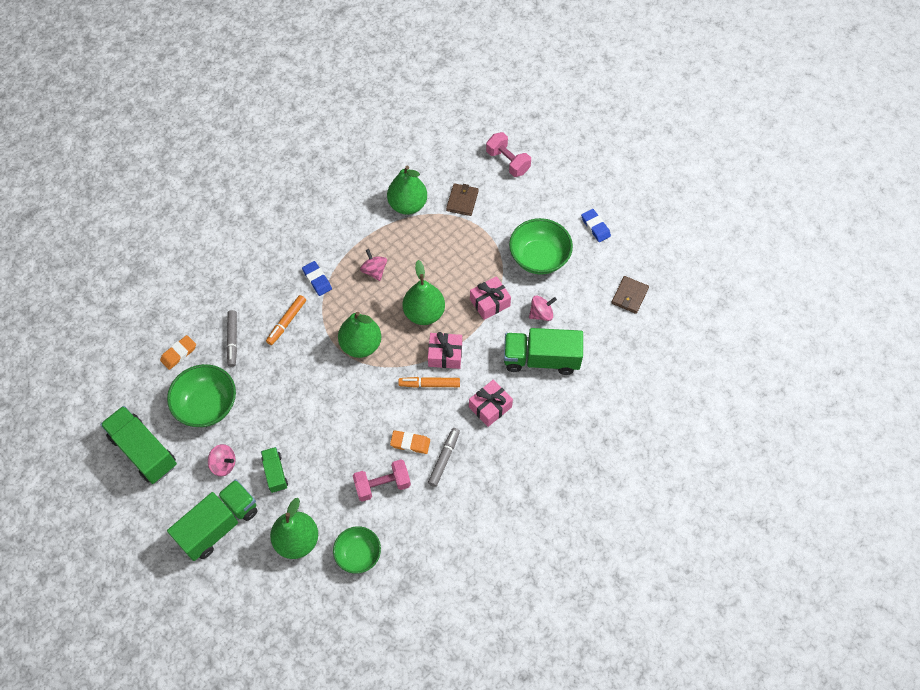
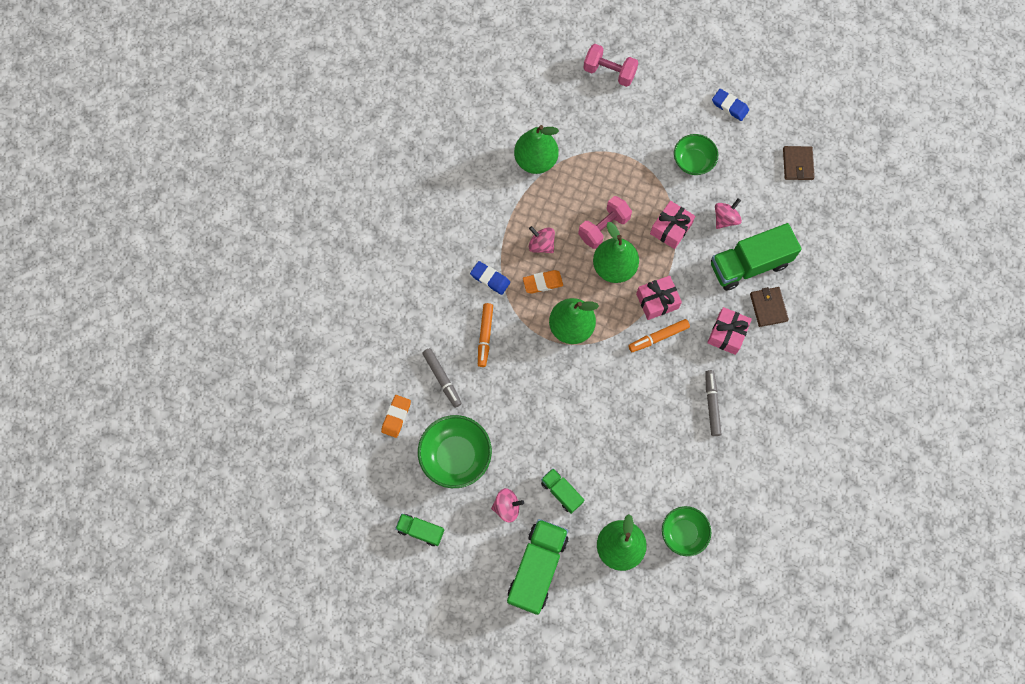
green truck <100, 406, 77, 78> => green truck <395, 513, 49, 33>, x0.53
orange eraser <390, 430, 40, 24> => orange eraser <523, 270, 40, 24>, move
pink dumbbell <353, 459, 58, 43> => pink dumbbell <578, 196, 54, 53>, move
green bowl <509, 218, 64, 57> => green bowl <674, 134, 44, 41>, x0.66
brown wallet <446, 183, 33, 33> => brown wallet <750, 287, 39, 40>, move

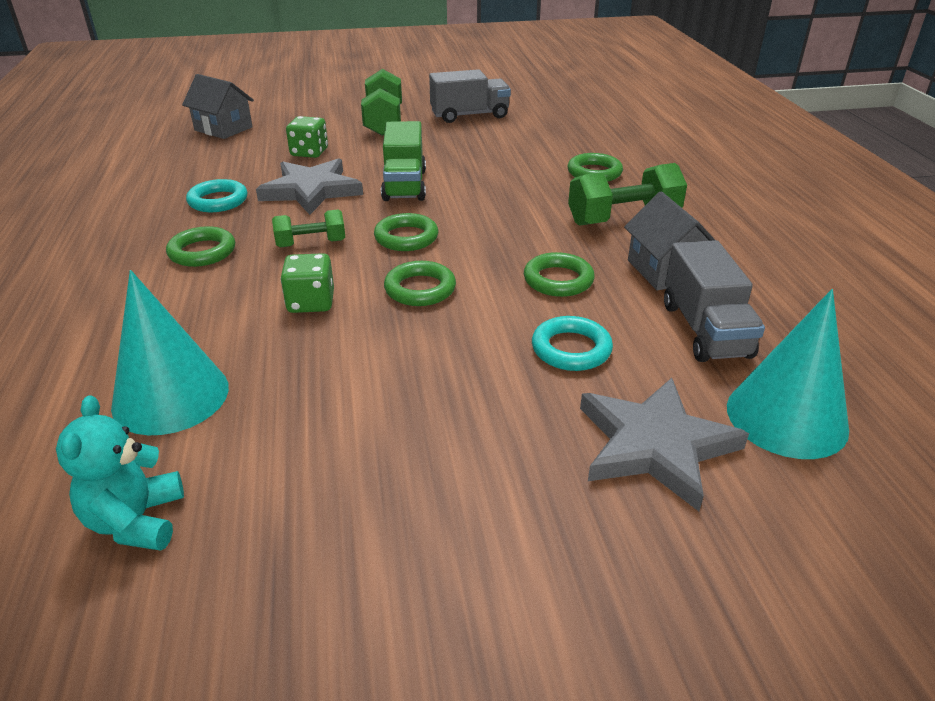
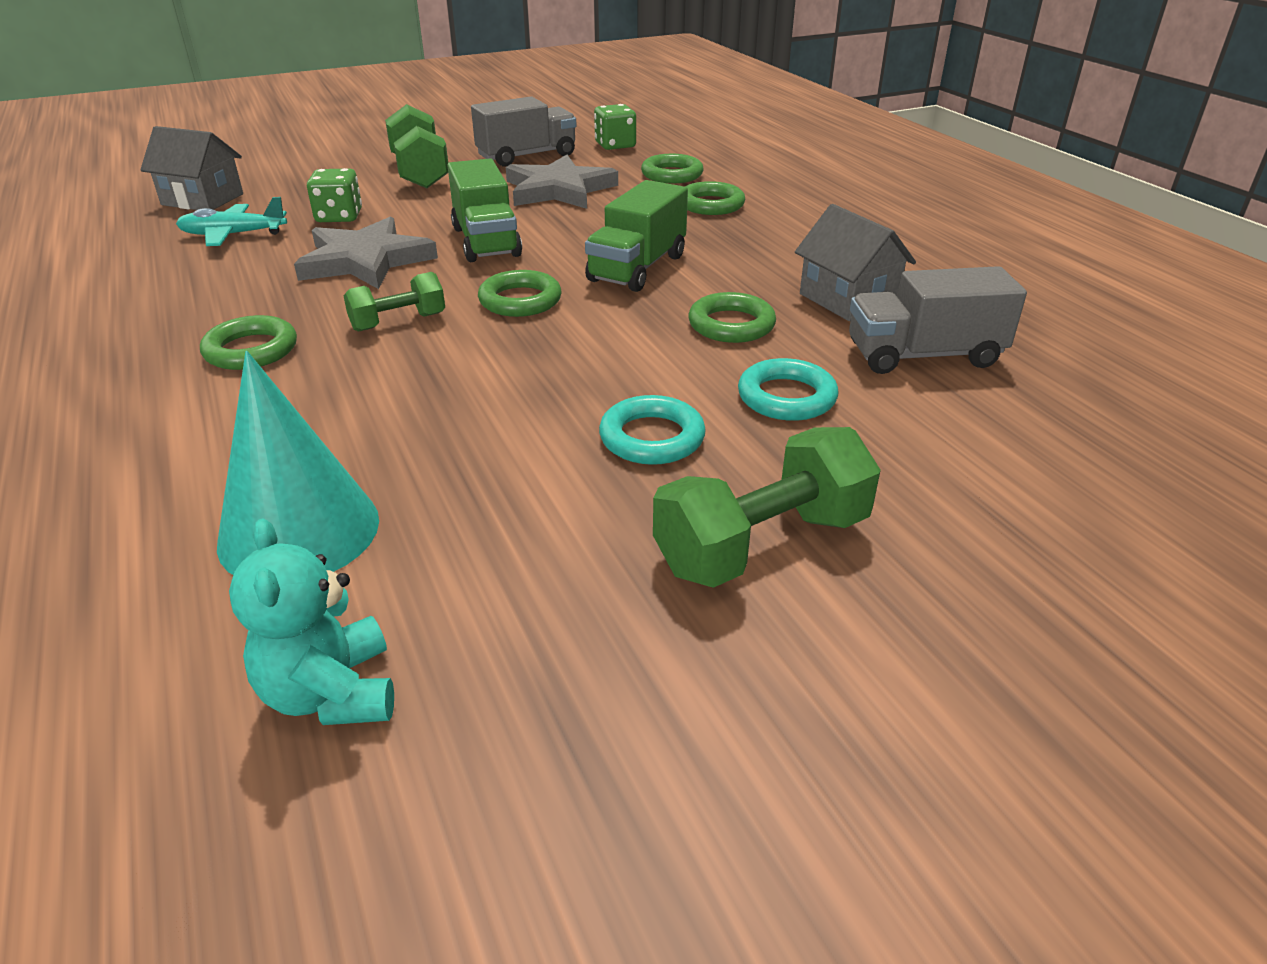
nothing => turquoise plane <176, 197, 111, 49>
grey star <580, 378, 169, 133> => grey star <506, 155, 112, 54>, move
nothing => green truck <585, 180, 103, 112>
green dice <281, 253, 53, 60> => green dice <594, 104, 42, 46>, move
turquoise ring <186, 179, 61, 33> => turquoise ring <599, 395, 107, 70>, move
green ring <384, 261, 72, 45> => green ring <641, 154, 63, 29>, move
green dumbbell <568, 163, 119, 63> => green dumbbell <653, 427, 228, 161>, move
grey truck <664, 240, 101, 122> => grey truck <849, 266, 178, 108>, 105 degrees clockwise
turquoise cone <727, 289, 122, 170> => nothing

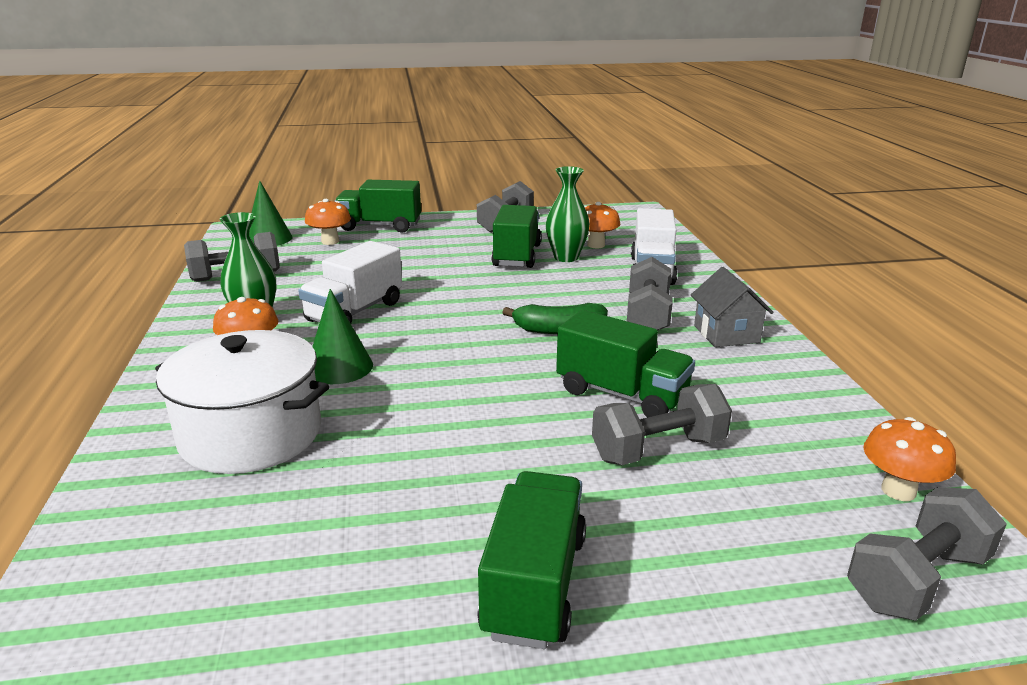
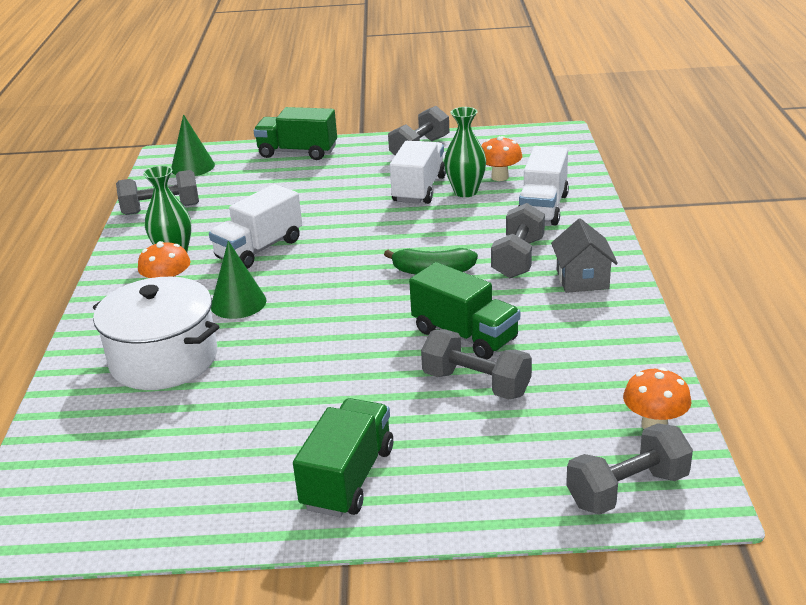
green truck <491, 205, 51, 63> => white truck <390, 141, 56, 63>
grey dumbbell <592, 384, 140, 81> => grey dumbbell <421, 329, 111, 71>, 45 degrees clockwise
orange mushroom <305, 199, 46, 46> => nothing

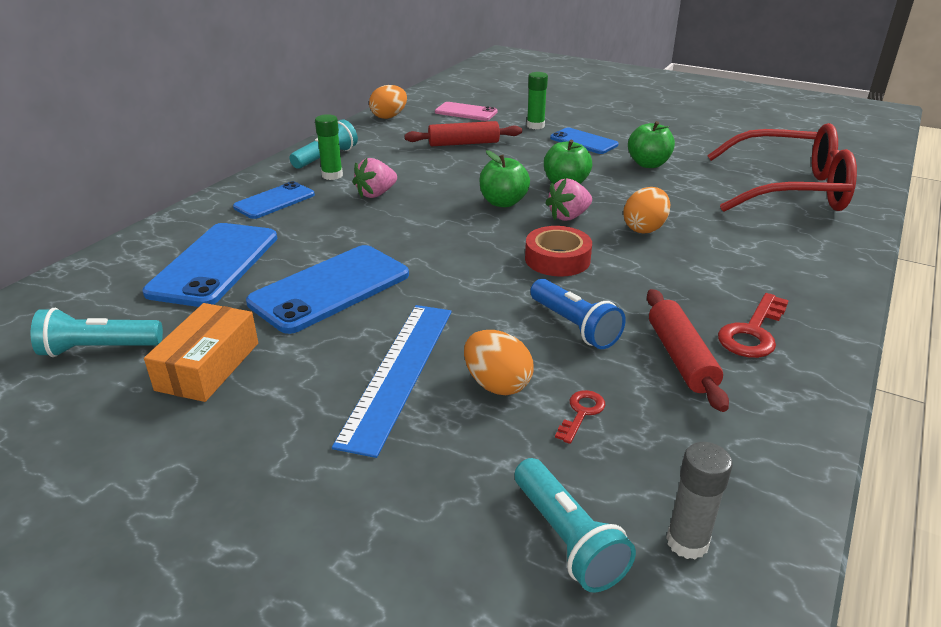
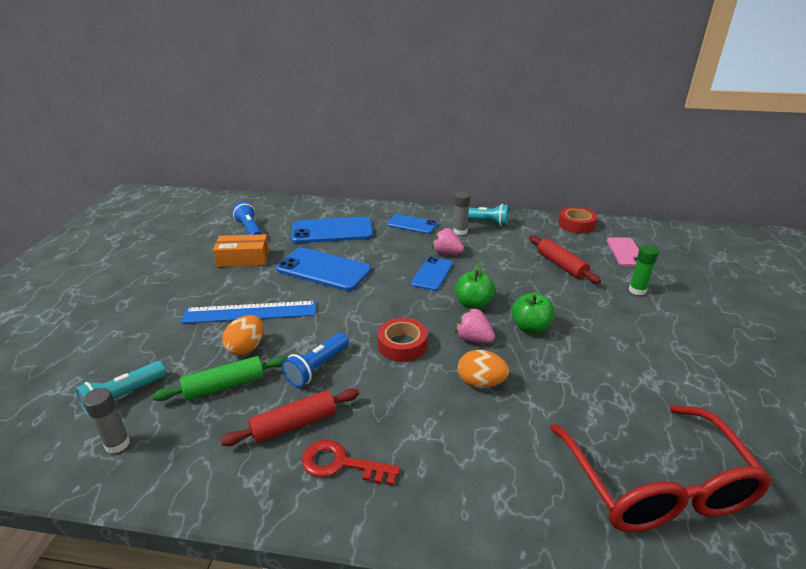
red key <555, 390, 50, 54> => green rolling pin <152, 356, 135, 45>
turquoise flashlight <31, 308, 132, 49> => blue flashlight <232, 202, 30, 33>
blue phone <550, 128, 68, 26> => blue phone <411, 257, 42, 34>, move
green glue stick <315, 114, 28, 66> => grey glue stick <453, 192, 17, 43>
orange egg <369, 85, 38, 34> => red tape <558, 207, 39, 26>
green apple <628, 121, 47, 47> => nothing

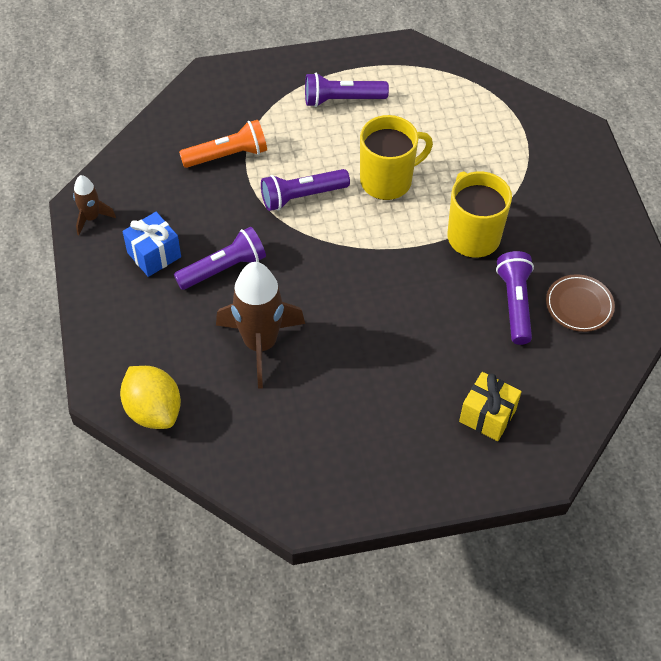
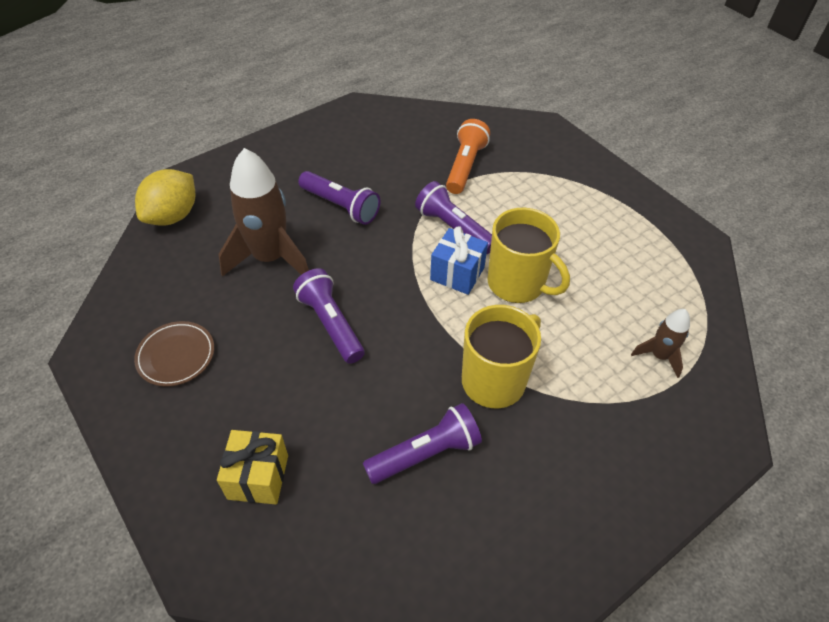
brown plate <546, 274, 69, 58> => brown plate <134, 321, 80, 66>, move
purple flashlight <305, 73, 84, 34> => purple flashlight <293, 268, 72, 96>, move
blue gift <122, 212, 59, 65> => blue gift <430, 226, 58, 69>, move
orange flashlight <179, 120, 88, 48> => orange flashlight <446, 119, 44, 75>, 120 degrees counterclockwise
brown rocket <73, 175, 43, 60> => brown rocket <631, 309, 59, 69>, move

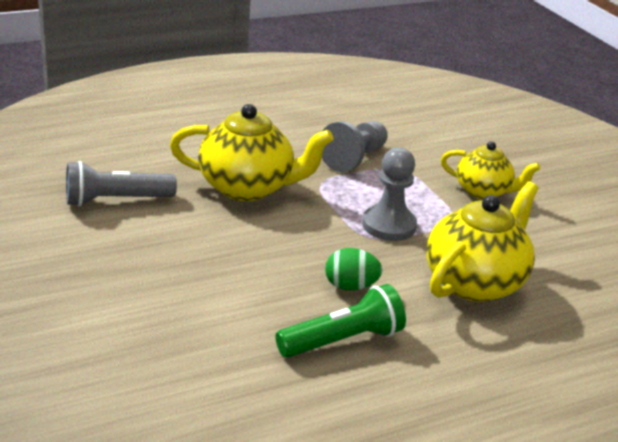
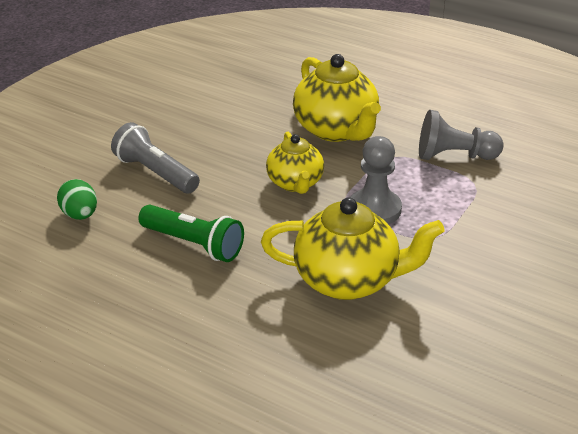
green egg <325, 248, 57, 43> => green egg <57, 179, 40, 41>, move
grey flashlight <66, 161, 111, 46> => grey flashlight <111, 122, 89, 71>, move
yellow teapot <441, 141, 99, 58> => yellow teapot <266, 132, 58, 62>, move

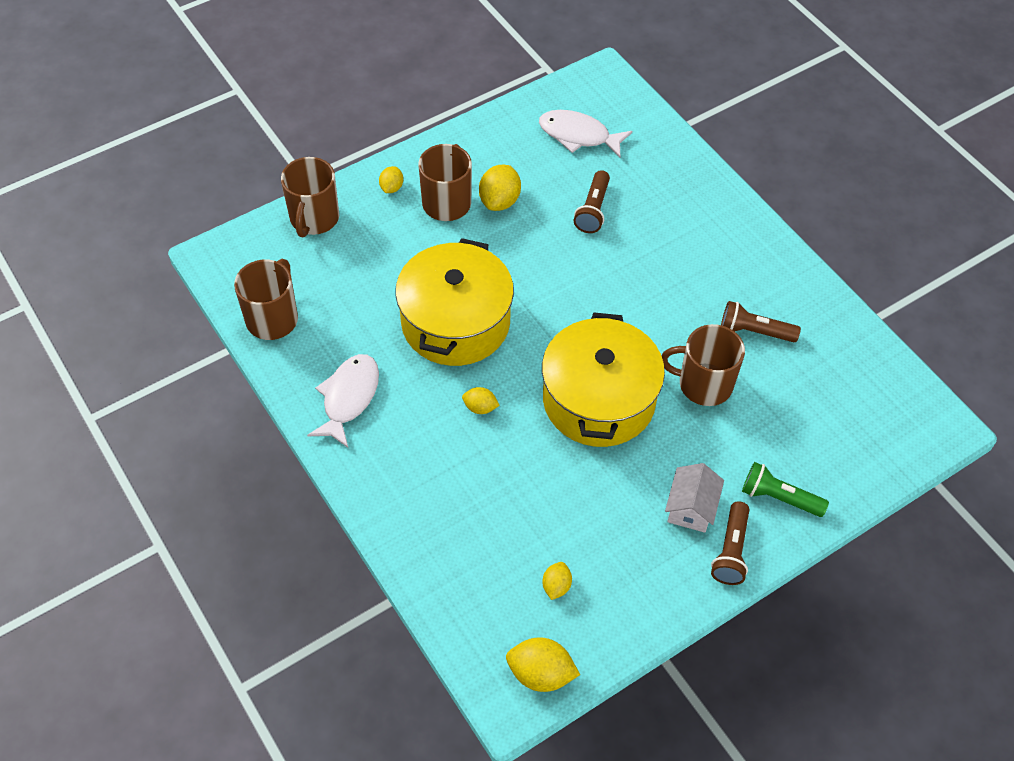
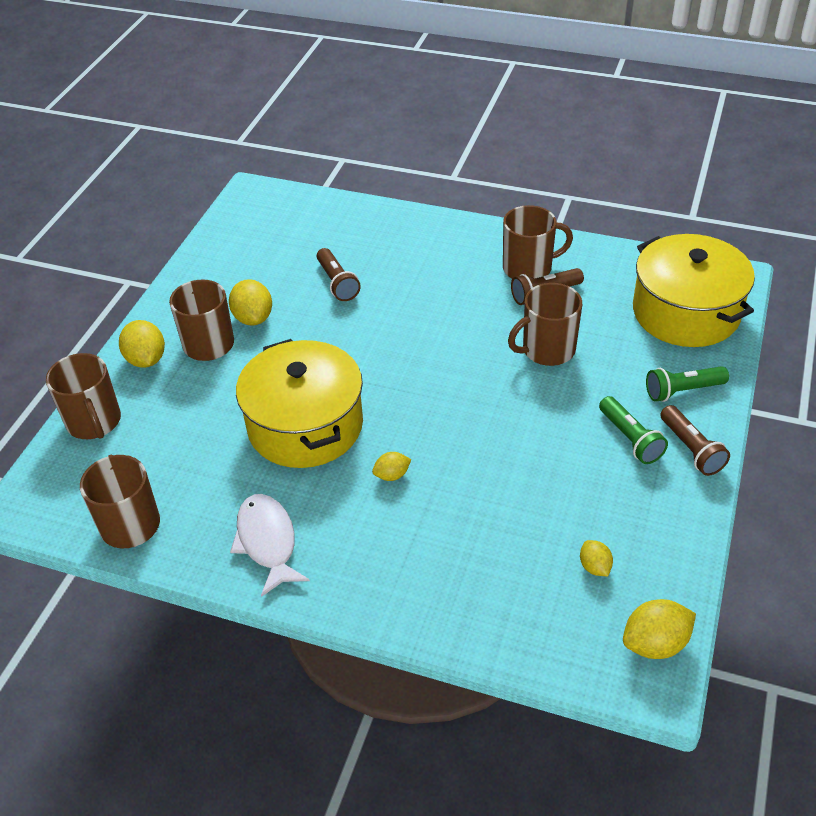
yellow lemon <379, 166, 24, 27> => yellow lemon <119, 320, 46, 48>, x1.71
nothing => brown mug <503, 205, 70, 74>
white house <665, 463, 59, 70> => green flashlight <599, 396, 69, 68>
yellow pot <542, 313, 123, 134> => yellow pot <633, 234, 122, 113>, move
white fish <539, 110, 93, 48> => nothing

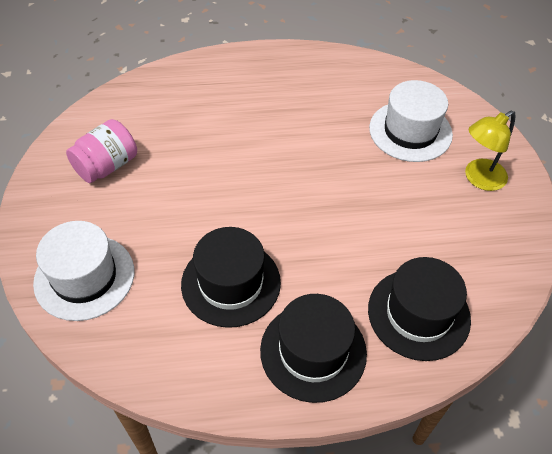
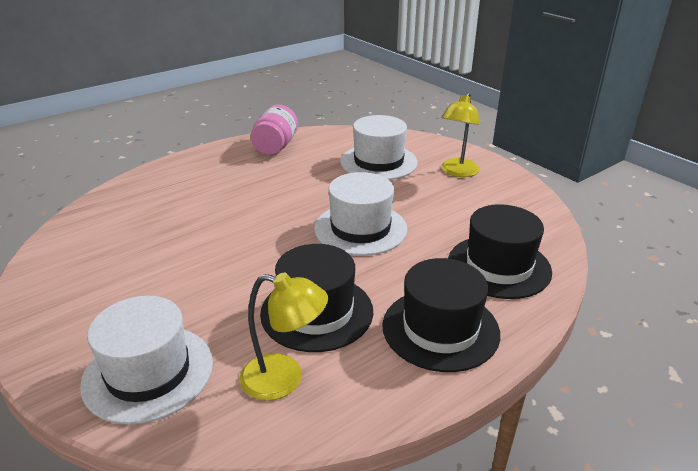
nothing => yellow lamp <240, 273, 88, 128>
pink jar <66, 119, 71, 64> => pink jar <251, 105, 47, 50>, move
nothing => white hat <314, 172, 93, 84>

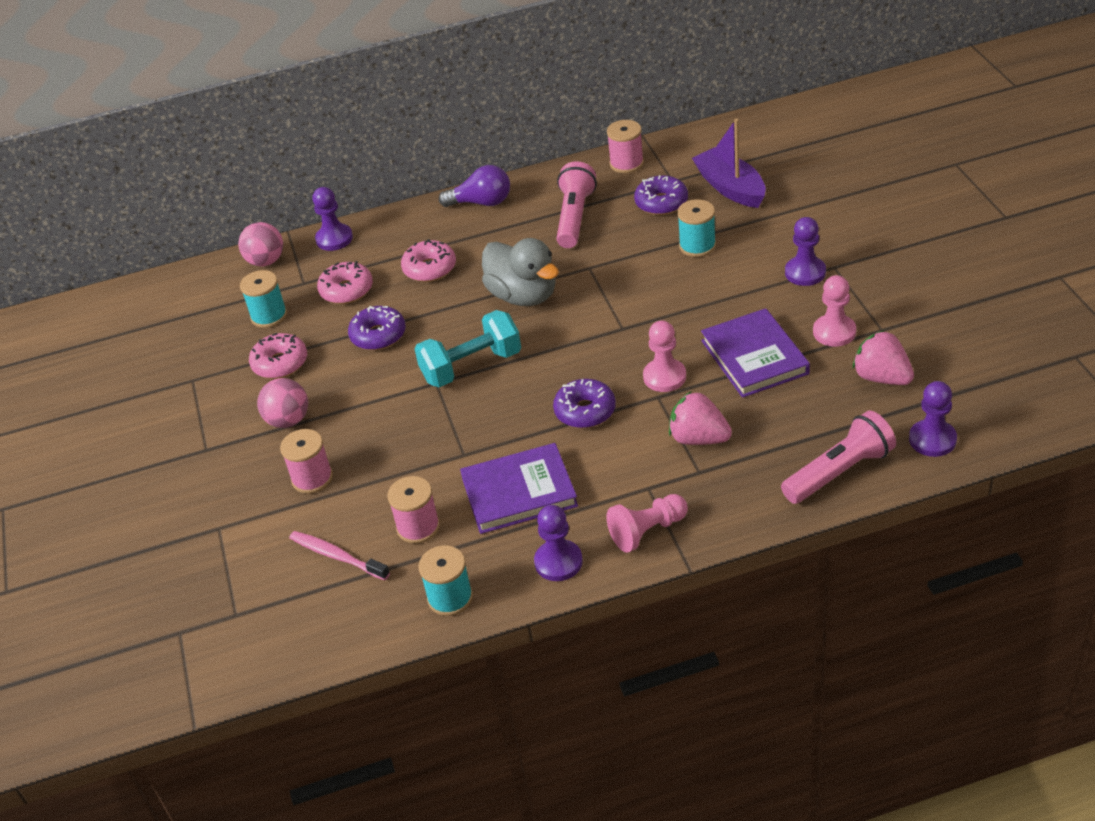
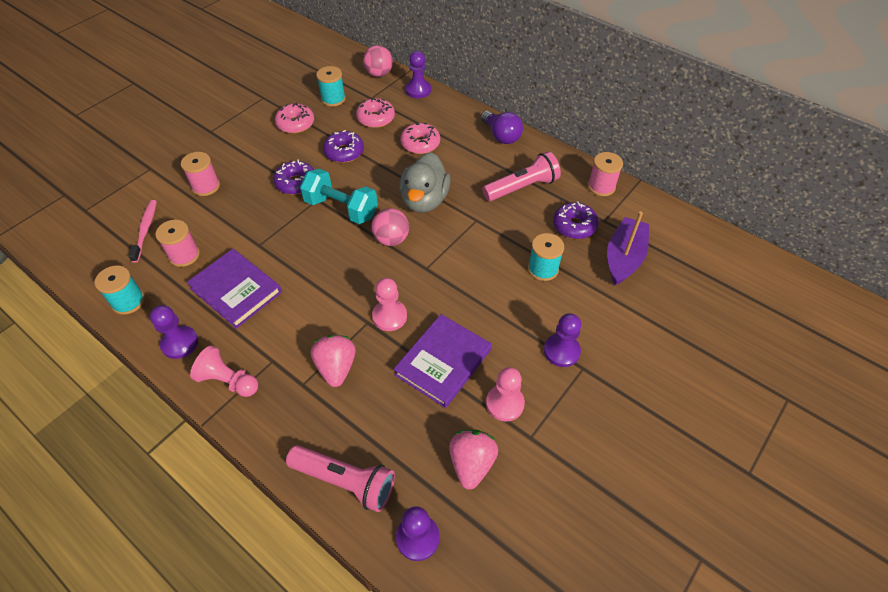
purple donut <553, 379, 63, 49> => purple donut <273, 160, 41, 35>, move
pink ball <257, 378, 51, 50> => pink ball <371, 208, 38, 38>, move

